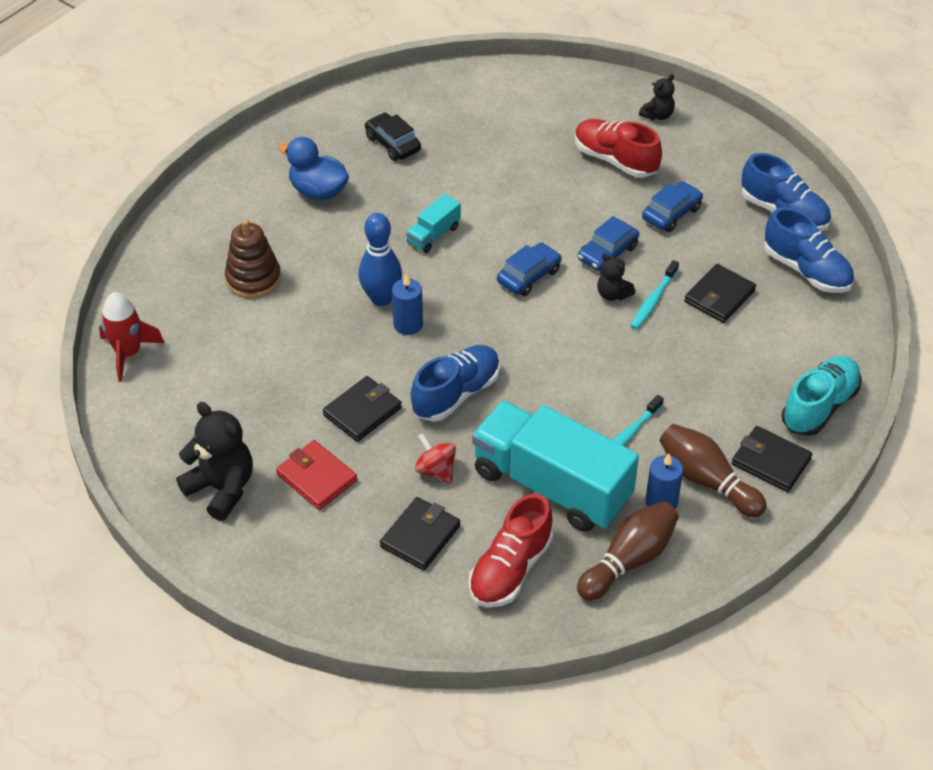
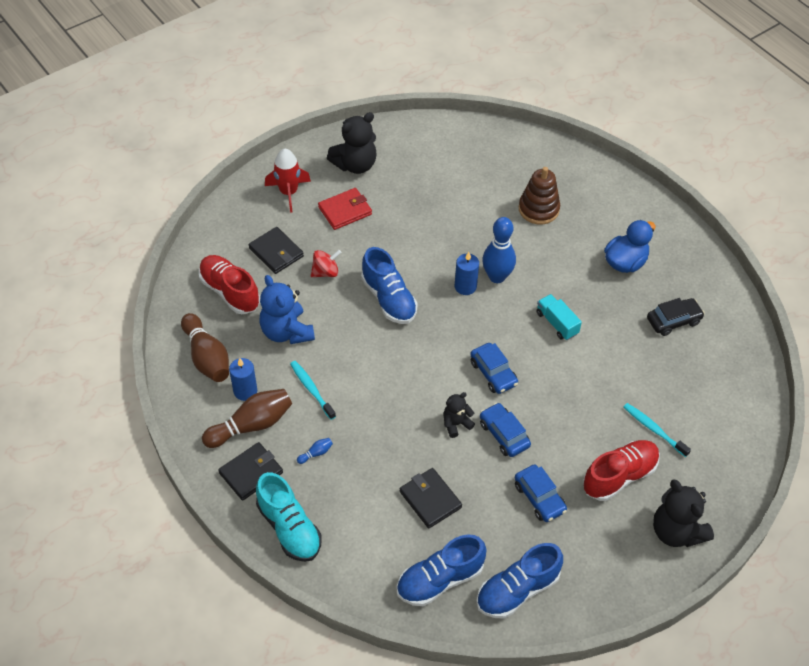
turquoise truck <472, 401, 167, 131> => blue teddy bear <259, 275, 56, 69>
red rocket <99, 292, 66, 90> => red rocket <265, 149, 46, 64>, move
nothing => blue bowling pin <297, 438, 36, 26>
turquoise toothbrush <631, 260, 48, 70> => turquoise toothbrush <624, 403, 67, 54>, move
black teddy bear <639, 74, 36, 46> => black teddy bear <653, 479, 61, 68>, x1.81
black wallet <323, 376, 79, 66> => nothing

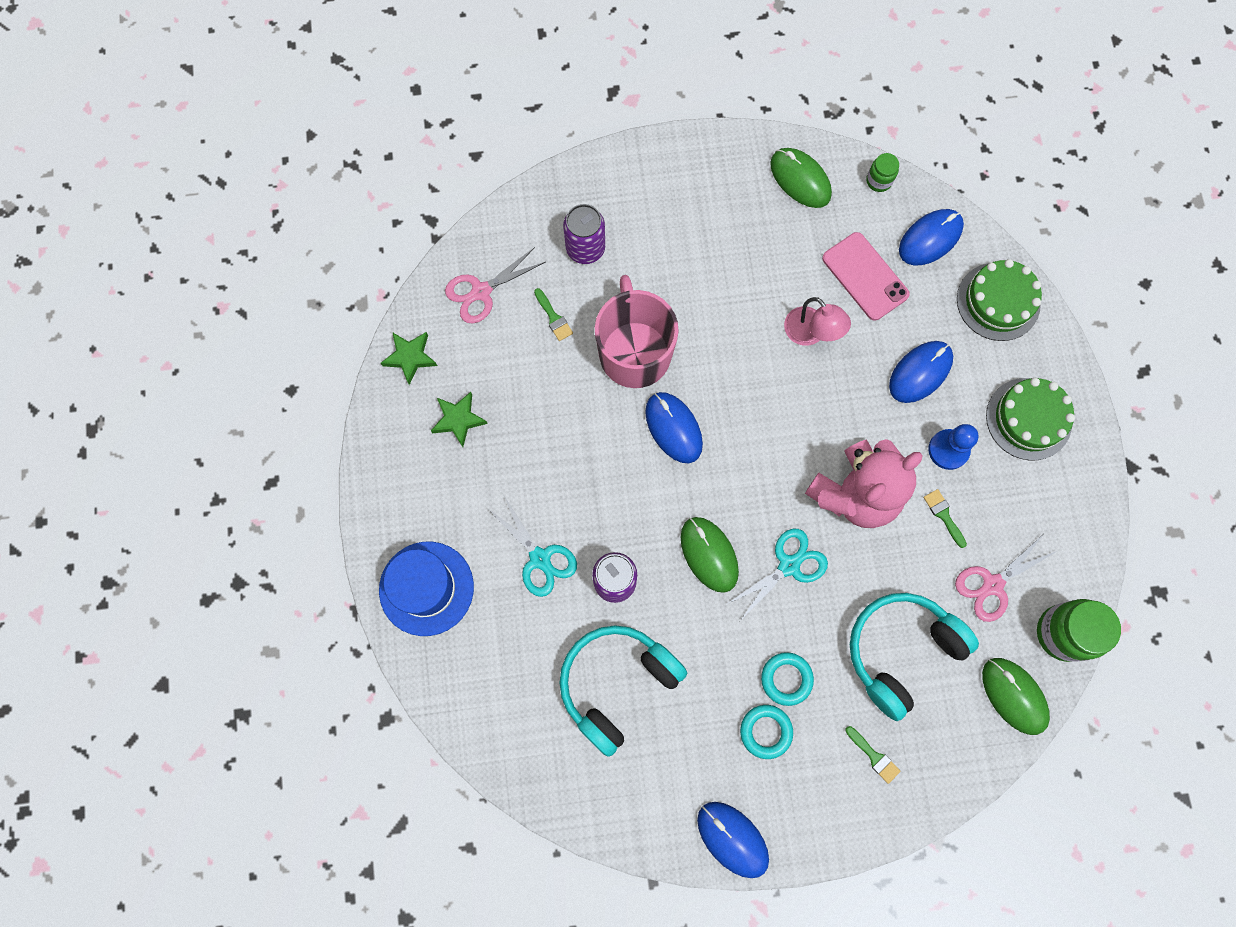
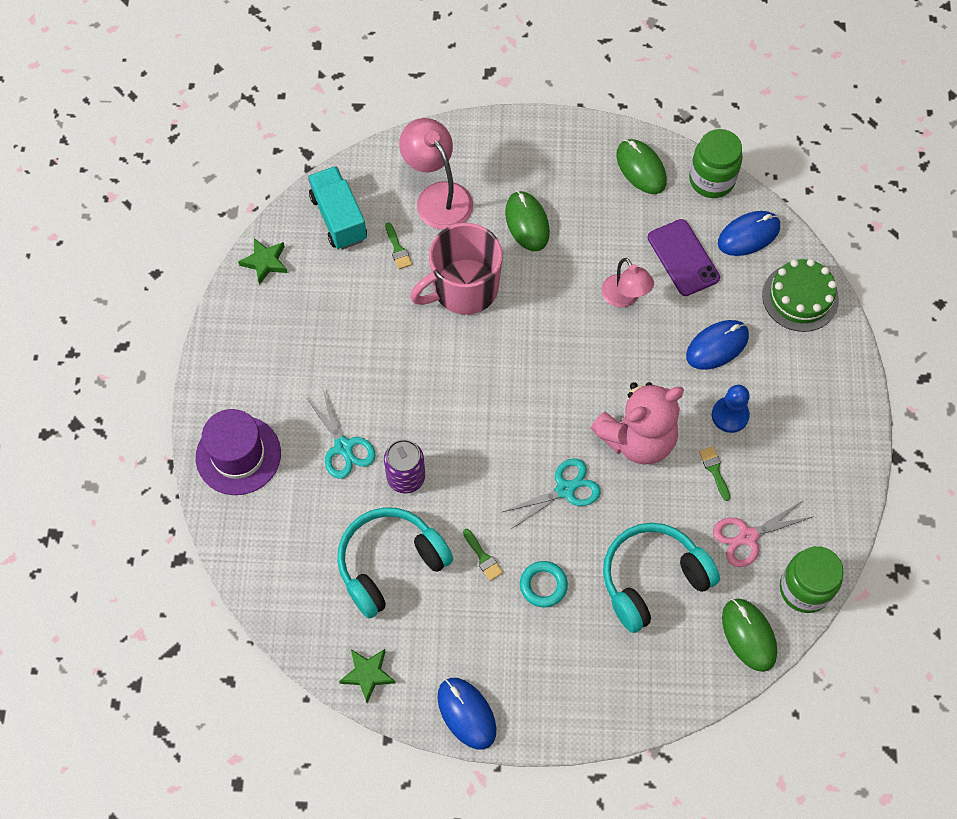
blue hat <379, 542, 95, 94> => purple hat <196, 409, 85, 86>
pink scissors <445, 247, 101, 77> => turquoise truck <308, 166, 59, 84>
green star <431, 392, 57, 55> => green star <339, 649, 56, 54>, move
purple can <563, 204, 42, 60> => pink lamp <399, 118, 74, 112>
pink mug <595, 275, 84, 113> => pink mug <410, 223, 93, 92>, 120 degrees counterclockwise
green brush <845, 726, 56, 58> => green brush <463, 529, 40, 52>, move
green mouse <681, 517, 58, 76> => green mouse <505, 191, 45, 60>, move
pink phone <822, 232, 88, 89> => purple phone <648, 219, 72, 77>
green jar <866, 153, 33, 39> => green jar <689, 129, 54, 69>, x1.93
blue mouse <645, 392, 58, 71> => nothing
turquoise ring <740, 705, 53, 54> => nothing
green cake <986, 378, 89, 82> => nothing

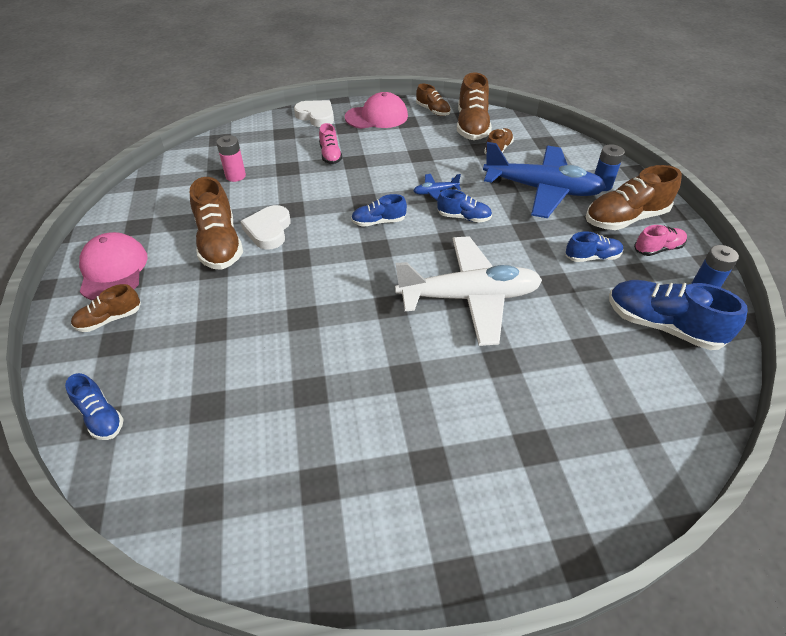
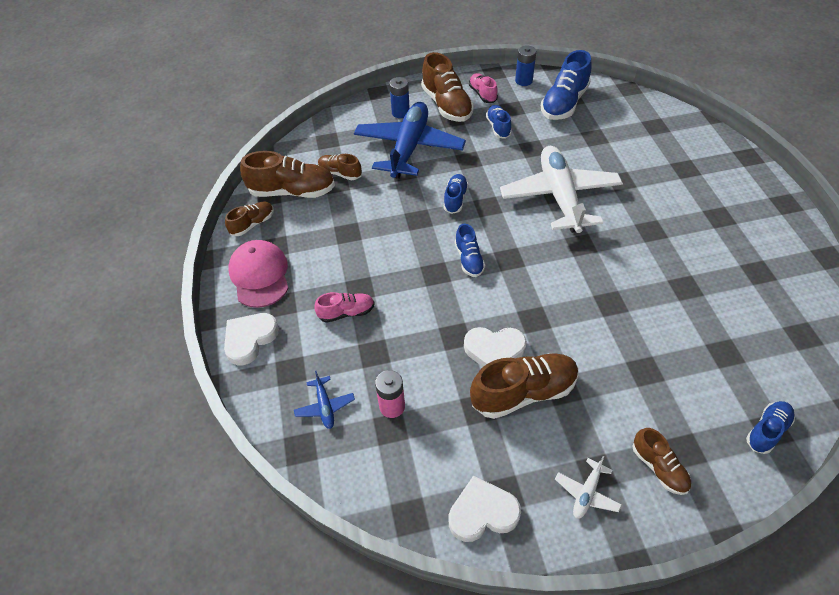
blue plane <413, 174, 48, 27> => blue plane <294, 371, 61, 58>, move
nothing => white heart <448, 476, 73, 66>
pink cap <79, 232, 69, 68> => white plane <555, 456, 67, 63>

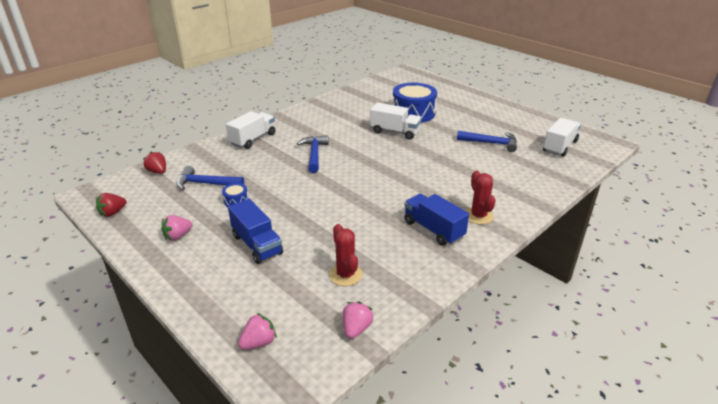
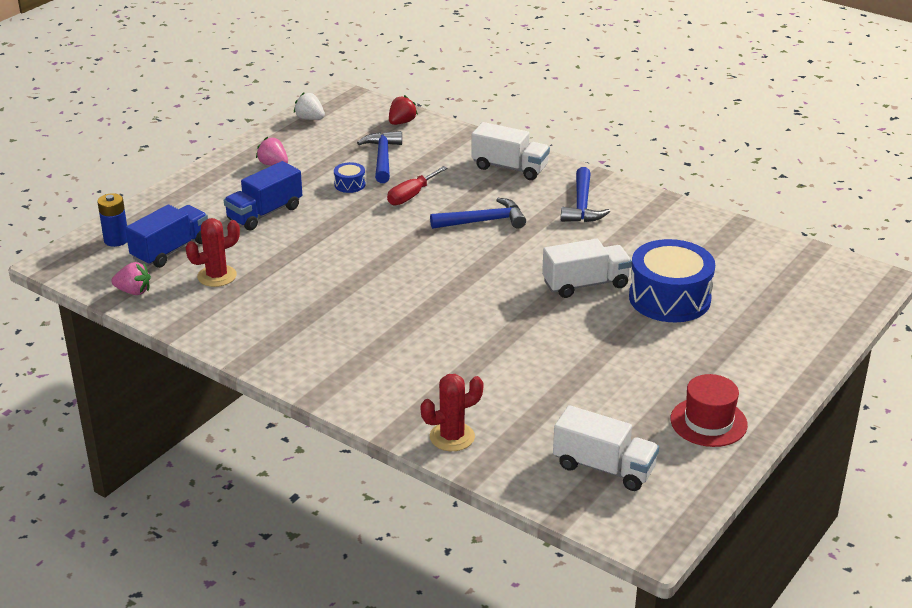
pink strawberry <238, 313, 39, 37> => blue battery <97, 193, 30, 54>
blue truck <404, 194, 65, 51> => blue truck <125, 205, 83, 63>, move
red strawberry <96, 193, 31, 24> => white strawberry <294, 92, 31, 28>
nothing => red screwdriver <387, 166, 61, 39>
red cactus <466, 171, 30, 54> => red cactus <421, 374, 63, 77>, move
white truck <370, 102, 52, 38> => white truck <542, 239, 90, 59>, 120 degrees counterclockwise
blue hammer <457, 131, 60, 21> => blue hammer <561, 167, 49, 55>, move
nothing => red hat <671, 374, 77, 73>

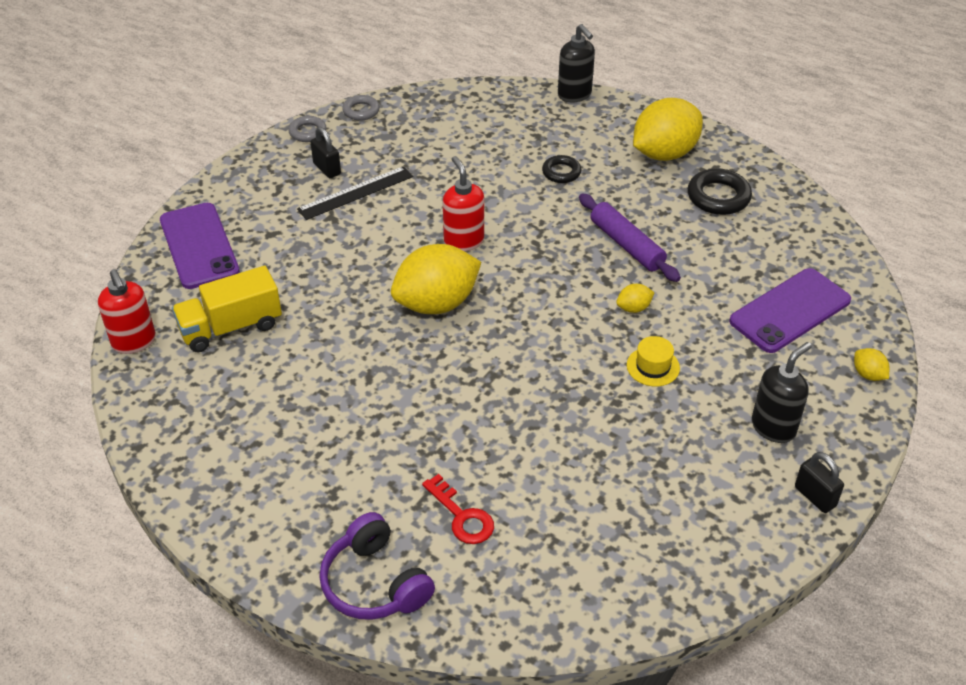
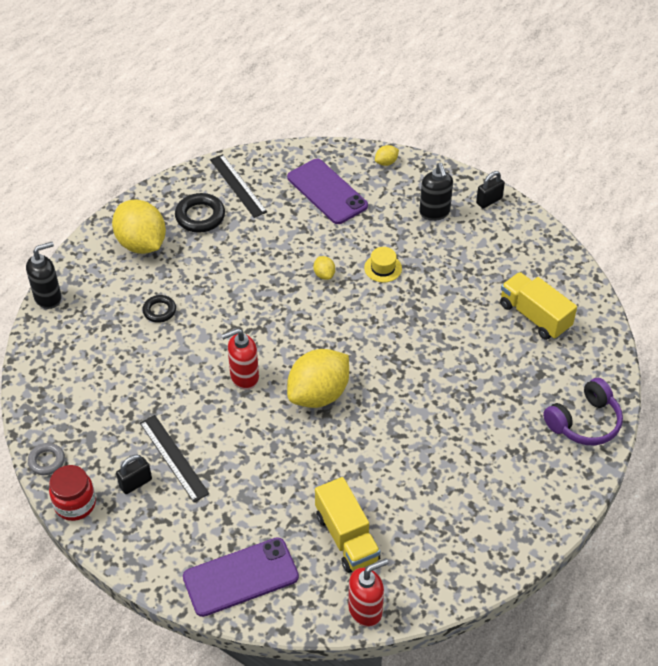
grey ring <288, 116, 39, 26> => red jar <49, 465, 47, 56>
nothing => black ruler <210, 154, 57, 64>
yellow lemon <391, 244, 90, 70> => yellow lemon <287, 349, 62, 59>, 75 degrees clockwise
black soap dispenser <752, 342, 60, 101> => black soap dispenser <419, 163, 34, 58>, 150 degrees counterclockwise
nothing => yellow truck <500, 272, 77, 68>
red key <422, 474, 72, 70> => nothing
purple rolling pin <579, 193, 102, 89> => nothing

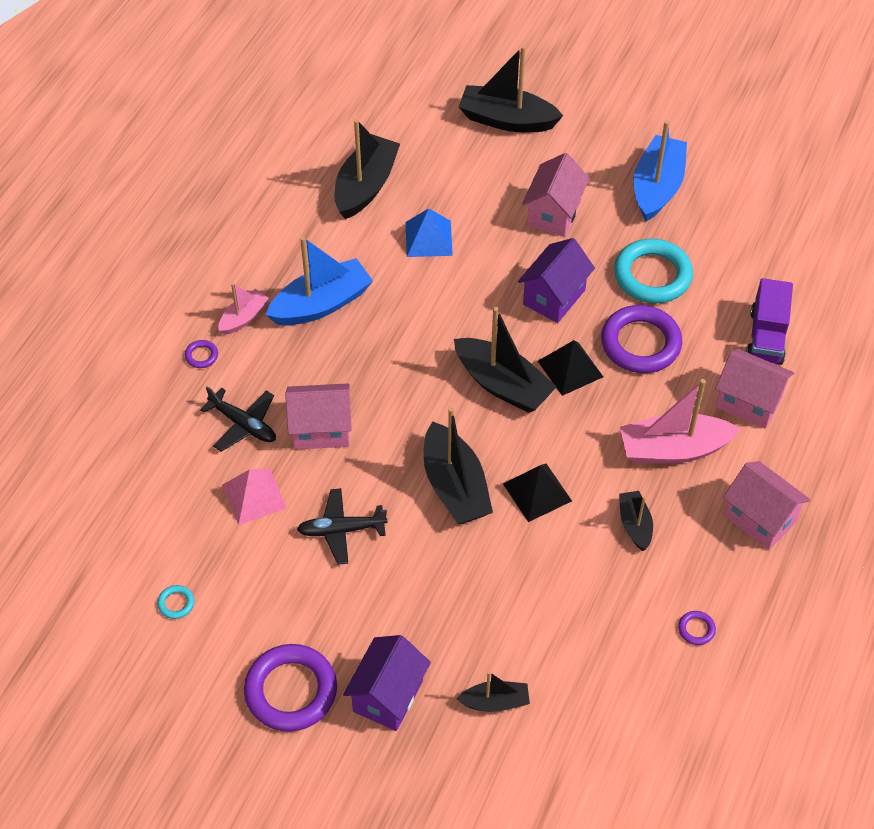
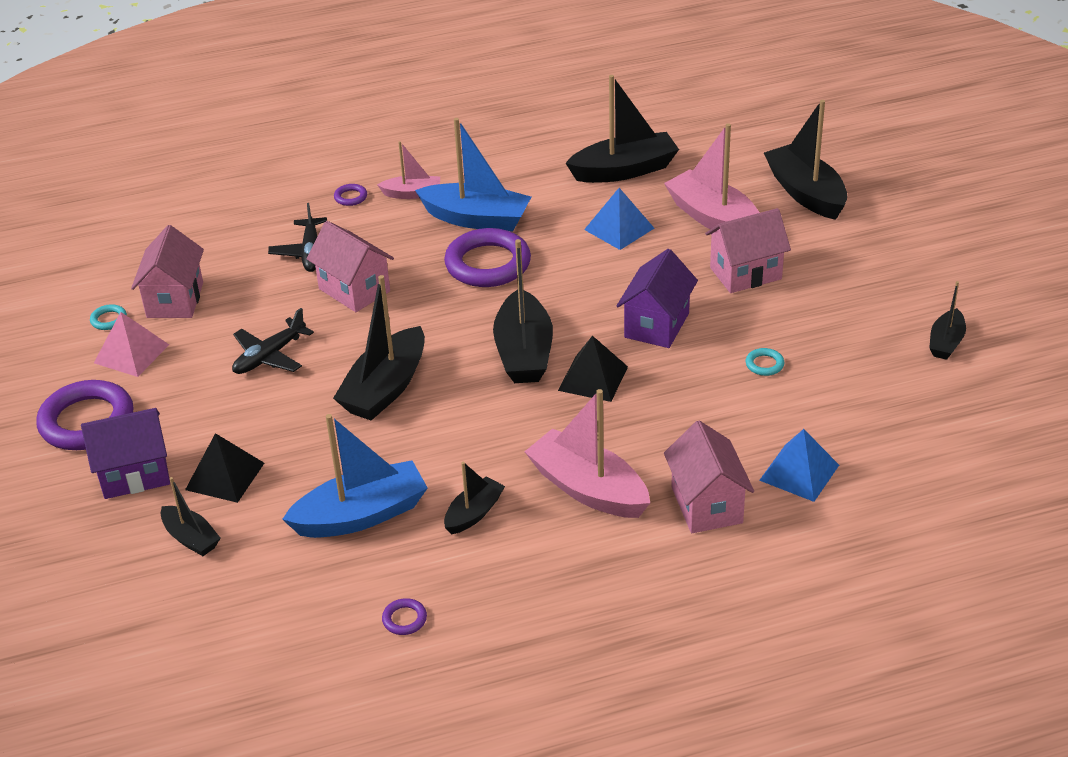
pink pyramid <222, 468, 65, 57> => pink pyramid <94, 312, 75, 65>, move
pink house <723, 461, 88, 89> => pink house <131, 225, 73, 93>, move
black pyramid <503, 464, 69, 58> => black pyramid <185, 433, 79, 70>, move
black plane <297, 488, 91, 77> => black plane <232, 308, 82, 66>, 90 degrees counterclockwise
blue boat <634, 121, 53, 100> => blue boat <282, 414, 146, 124>, move
purple ring <601, 305, 81, 68> => purple ring <444, 228, 87, 59>, move
purple house <518, 238, 77, 85> => purple house <617, 249, 81, 99>, 60 degrees counterclockwise
nothing => pink boat <664, 123, 96, 106>
turquoise ring <614, 238, 79, 65> => turquoise ring <746, 348, 38, 28>, x0.41
purple truck <746, 278, 47, 87> => blue pyramid <759, 429, 80, 73>
nothing => black boat <929, 281, 37, 79>

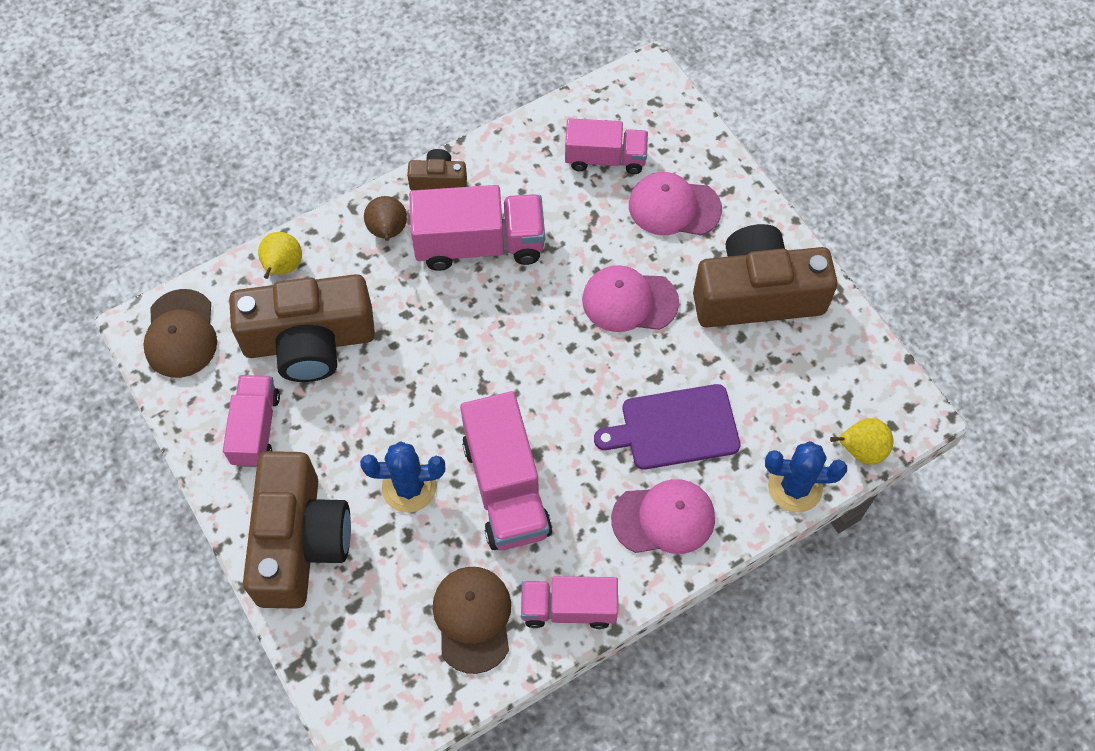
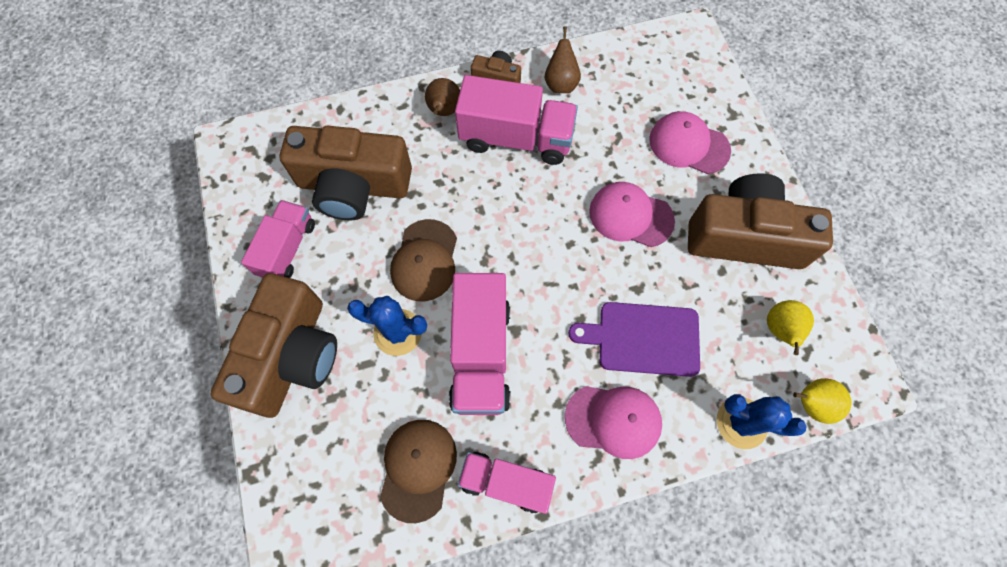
brown cap <143, 289, 74, 89> => brown cap <390, 219, 67, 82>, move
nothing => brown pear <545, 26, 36, 67>
yellow pear <258, 232, 44, 47> => yellow pear <767, 300, 47, 55>, move
pink truck <565, 118, 83, 56> => nothing

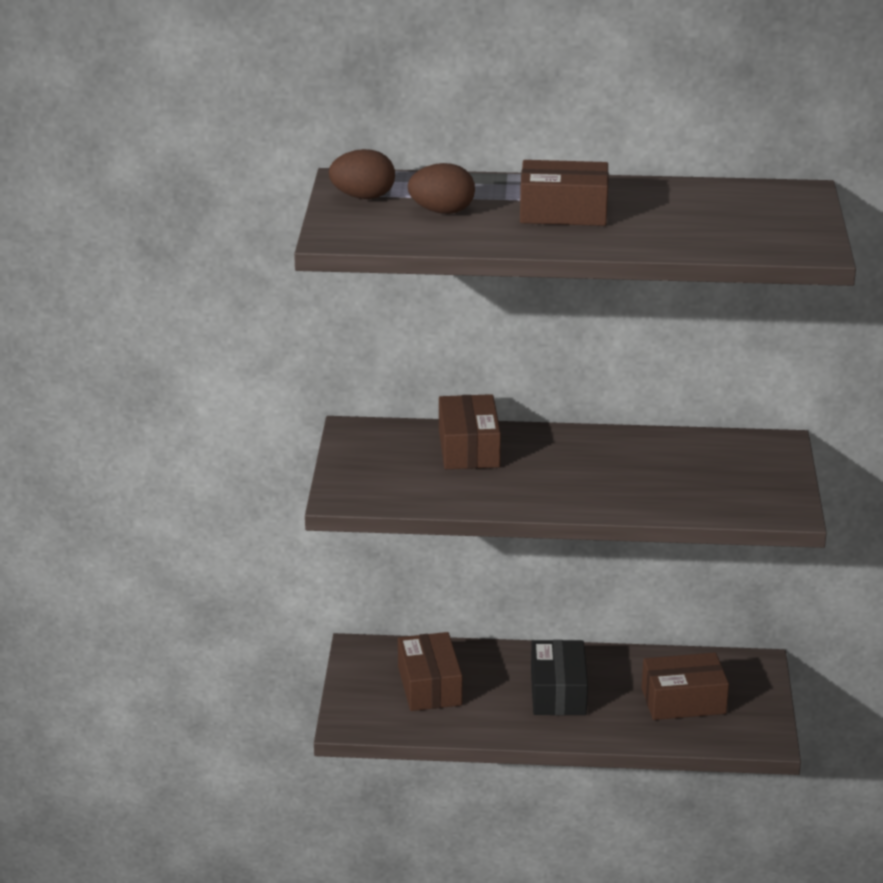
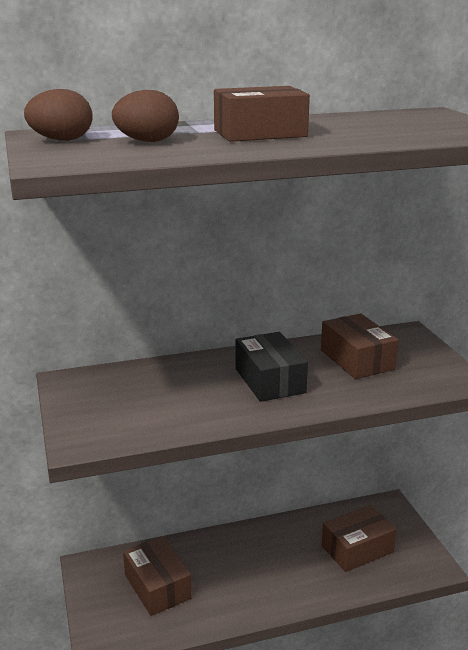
black box <531, 640, 57, 75> => black box <235, 332, 73, 70>, move
brown box <439, 394, 62, 75> => brown box <321, 314, 78, 65>, move

